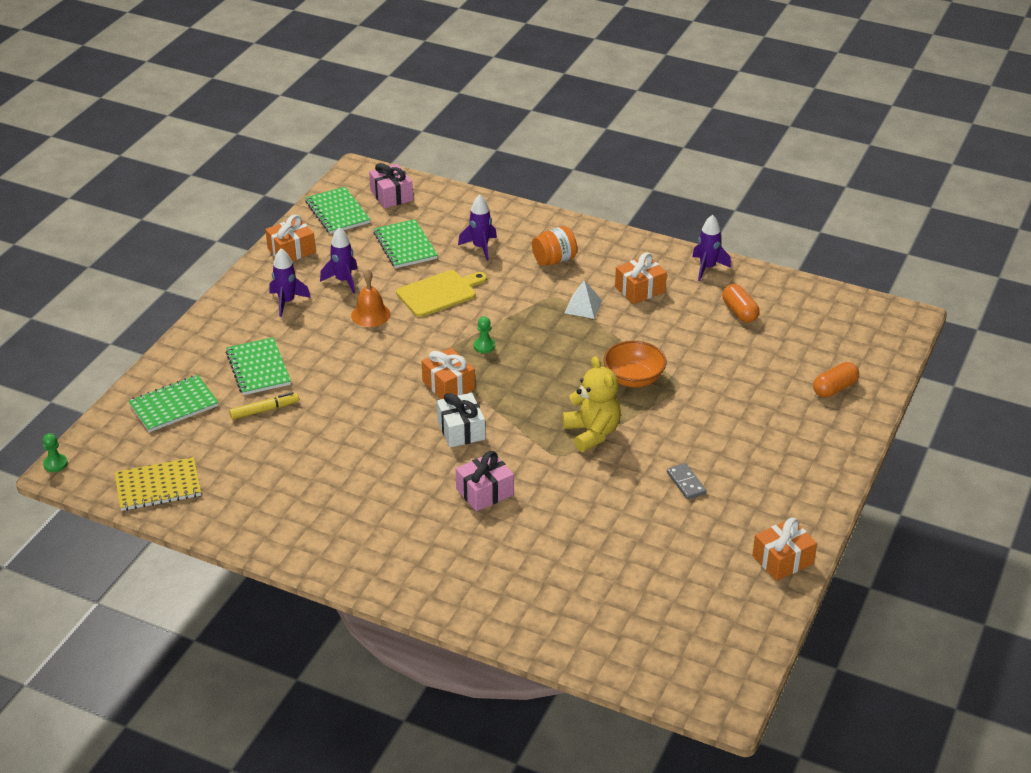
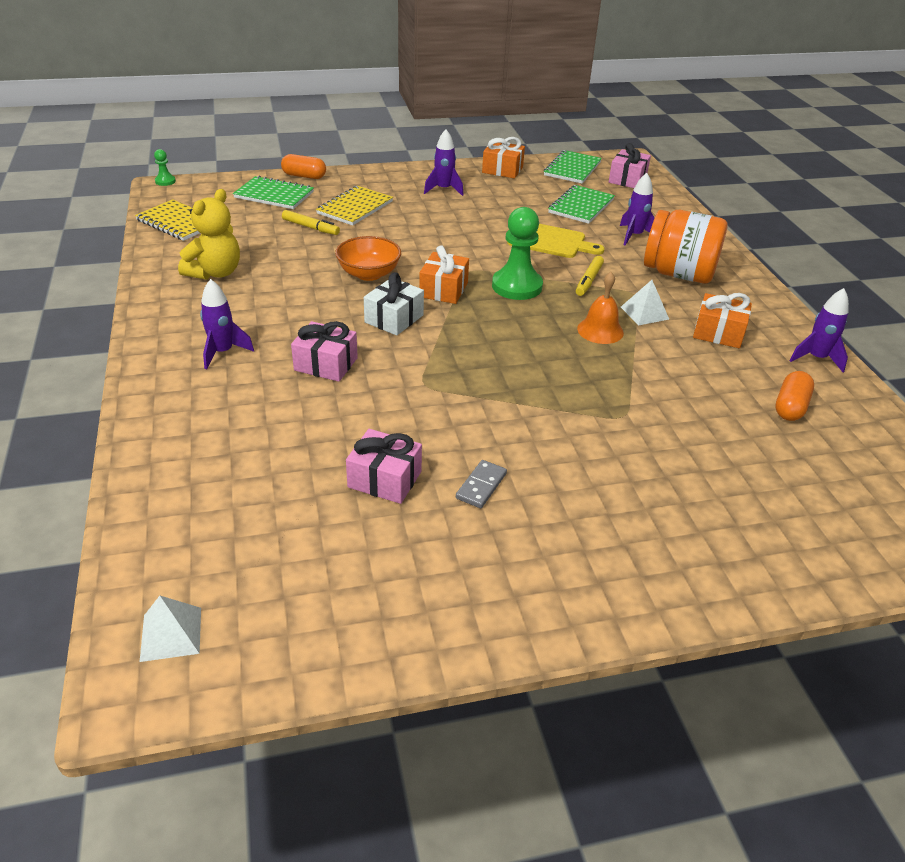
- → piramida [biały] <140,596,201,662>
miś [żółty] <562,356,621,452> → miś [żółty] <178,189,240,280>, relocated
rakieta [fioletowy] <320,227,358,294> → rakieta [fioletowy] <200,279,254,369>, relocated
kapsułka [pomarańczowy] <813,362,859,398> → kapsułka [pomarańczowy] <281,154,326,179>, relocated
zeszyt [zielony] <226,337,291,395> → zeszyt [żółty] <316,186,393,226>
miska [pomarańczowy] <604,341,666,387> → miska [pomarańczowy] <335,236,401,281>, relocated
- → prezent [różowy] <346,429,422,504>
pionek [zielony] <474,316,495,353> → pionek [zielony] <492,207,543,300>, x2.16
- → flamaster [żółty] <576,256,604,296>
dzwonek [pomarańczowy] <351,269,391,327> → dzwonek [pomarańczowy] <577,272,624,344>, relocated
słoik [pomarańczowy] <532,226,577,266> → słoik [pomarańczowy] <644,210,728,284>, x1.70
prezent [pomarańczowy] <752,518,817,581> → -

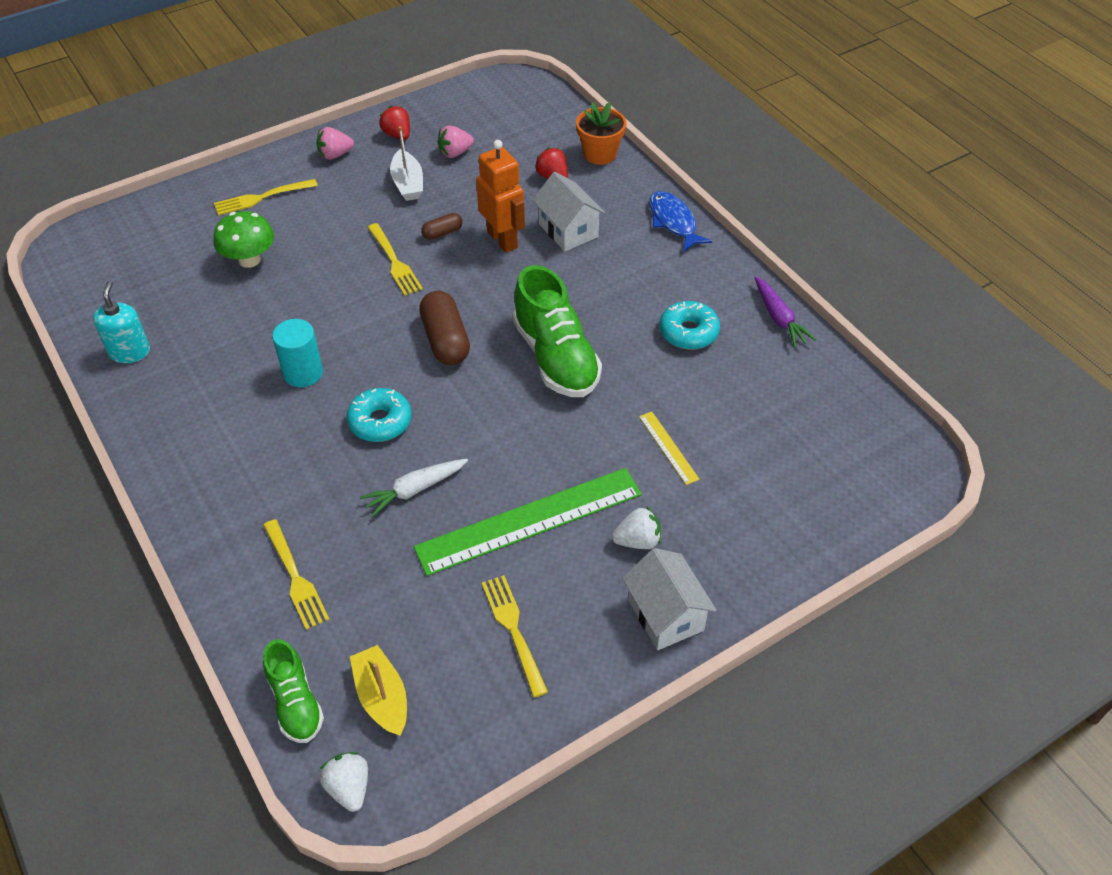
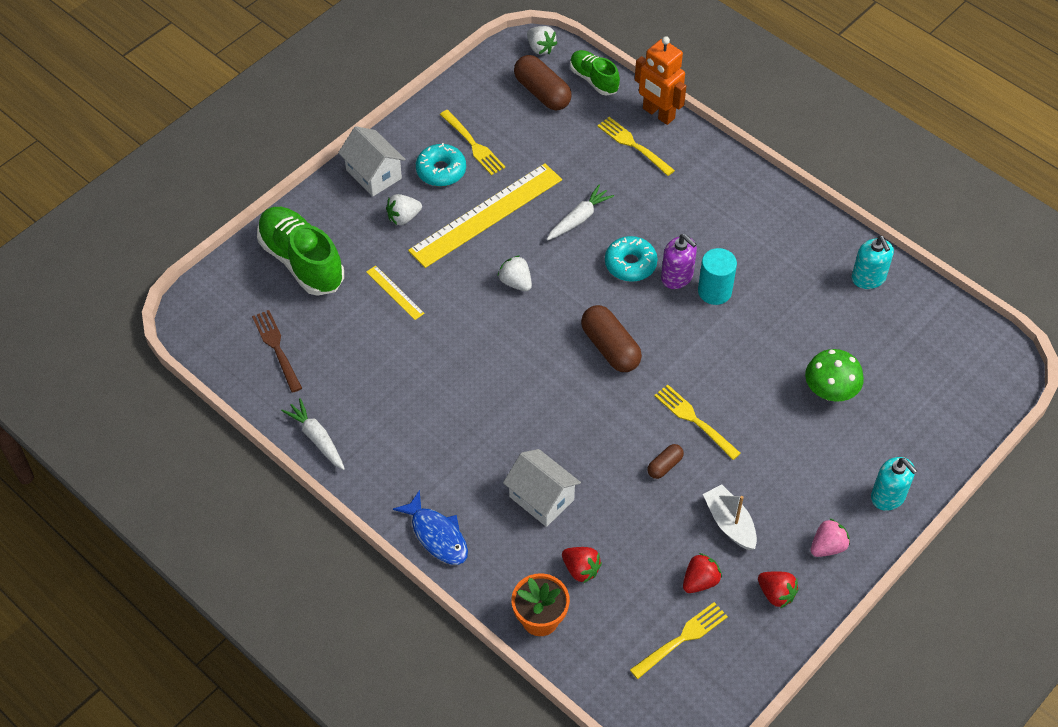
- → widelec [brązowy] <252,310,302,393>
but [zielony] <512,265,602,397> → but [zielony] <257,207,344,296>, relocated
marchewka [fioletowy] <754,276,816,347> → marchewka [biały] <281,398,345,470>
linijka [zielony] <414,468,642,576> → linijka [żółty] <408,163,562,268>
donut [turkusowy] <659,301,720,350> → donut [turkusowy] <416,143,466,186>, relocated
- → truskawka [biały] <498,255,532,291>
łódka [żółty] <350,645,407,736> → kapsułka [brązowy] <514,55,572,110>
widelec [żółty] <214,179,318,216> → widelec [żółty] <630,602,728,679>, relocated
robot [pomarańczowy] <476,140,525,253> → robot [pomarańczowy] <635,36,686,125>, relocated
- → dozownik mydła [fioletowy] <661,234,697,289>
truskawka [różowy] <437,125,474,158> → truskawka [czerwony] <683,553,722,593>
- → dozownik mydła [turkusowy] <871,457,917,511>

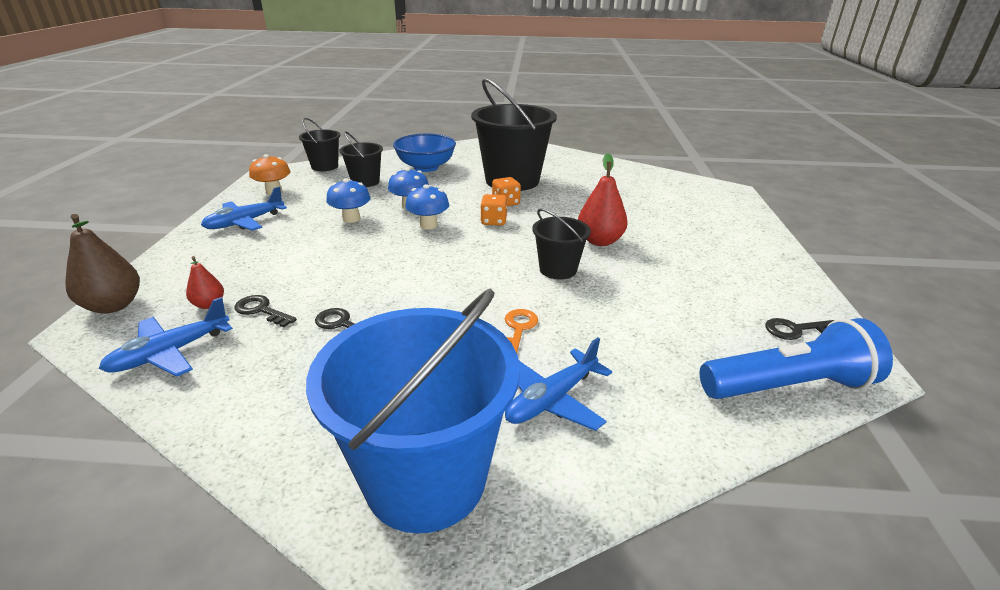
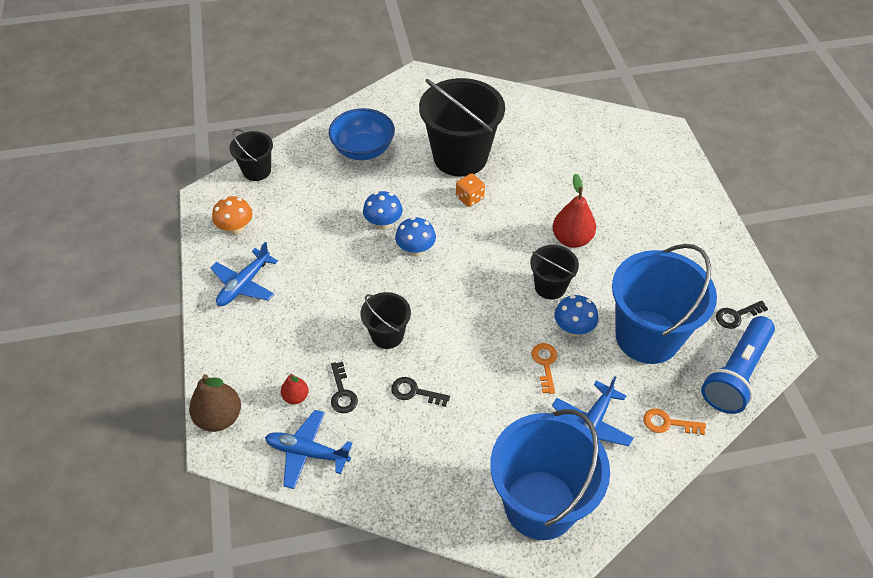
samolot [niebieski] <99,297,233,377> → samolot [niebieski] <265,410,352,489>, 75 degrees clockwise
klucz [czarny] <235,295,297,327> → klucz [czarny] <331,362,358,413>, 120 degrees counterclockwise
wiadro [czarny] <339,131,383,187> → wiadro [czarny] <360,292,411,349>, relocated
grzyb [niebieski] <326,179,371,223> → grzyb [niebieski] <555,295,598,336>, relocated
- → wiadro [niebieski] <612,244,717,364>
- → klucz [pomarańczowy] <643,408,706,435>
latarka [niebieski] <700,318,893,399> → latarka [niebieski] <701,316,775,414>, 150 degrees clockwise
kostka do gry [pomarańczowy] <480,194,507,226> → -

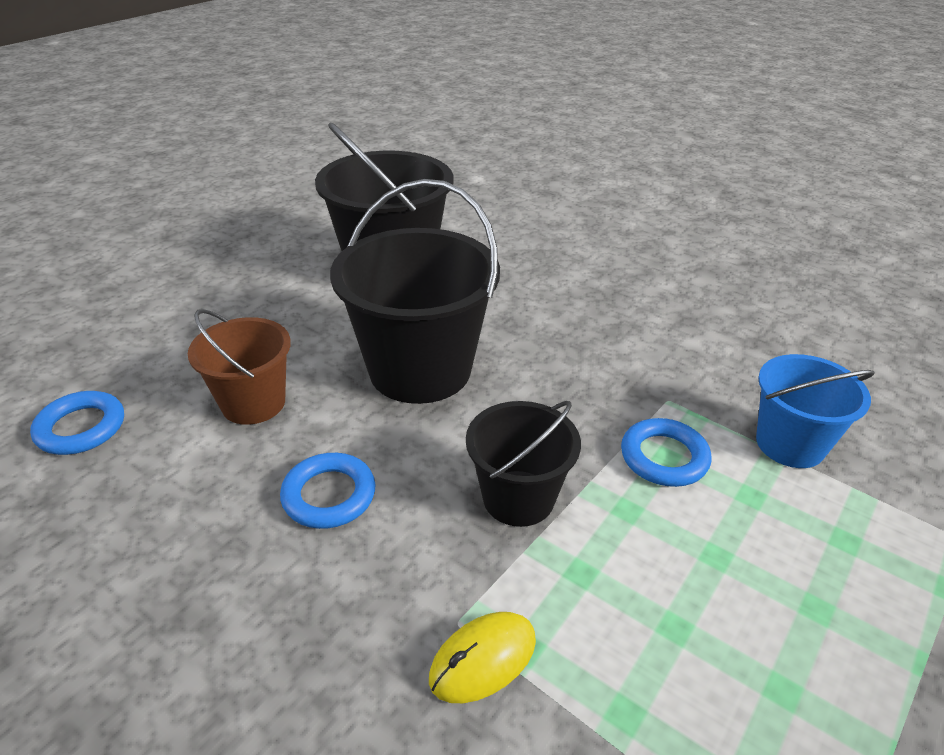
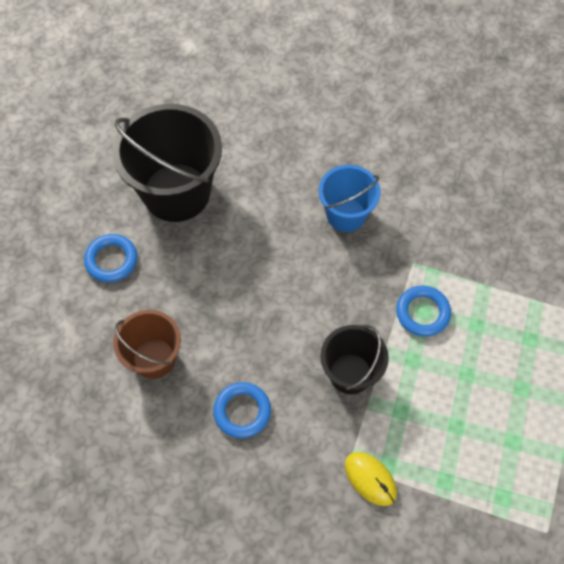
pierścień [niebieski] <30,391,124,455> → pierścień [niebieski] <84,234,137,282>, relocated
wiadro [niebieski] <756,354,875,468> → wiadro [niebieski] <319,165,380,232>, relocated
myszka [żółty] <429,612,536,703> → myszka [żółty] <345,452,397,506>, 75 degrees counterclockwise
wiadro [czarny] <330,179,500,404> → -

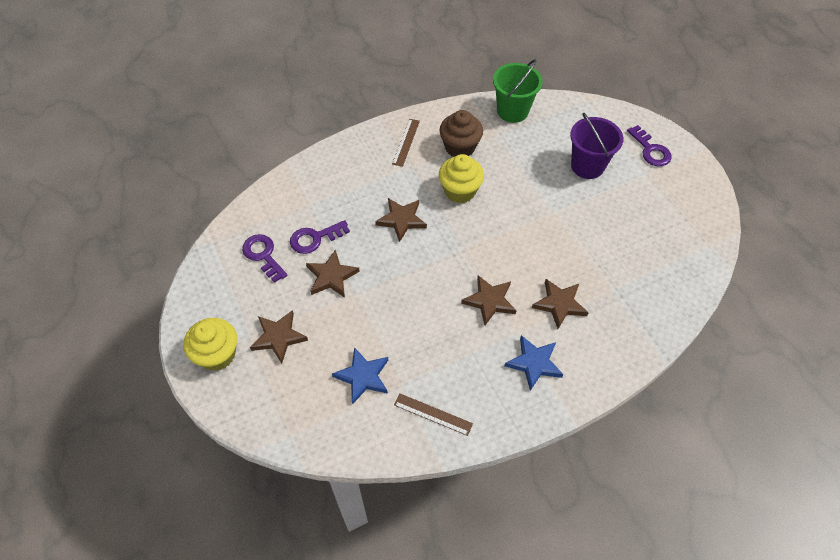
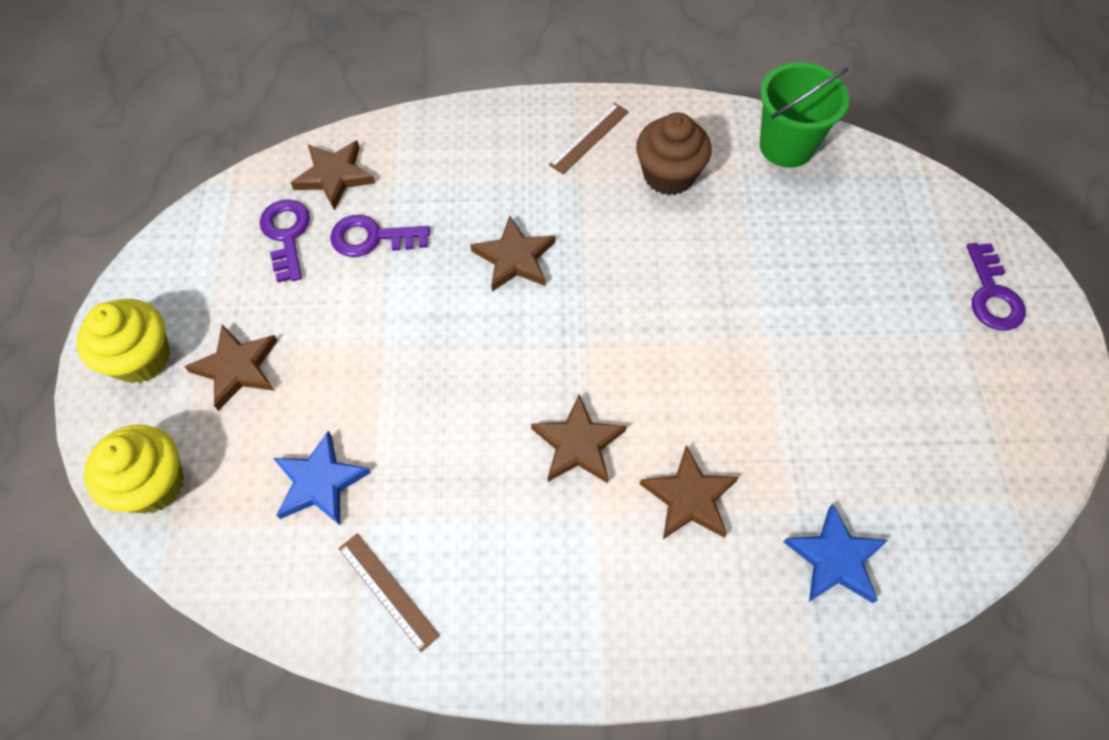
muffinka [żółty] <439,154,484,203> → muffinka [żółty] <84,425,184,514>, relocated
gwiazda [brązowy] <306,249,360,298> → gwiazda [brązowy] <291,140,375,210>, relocated
gwiazda [niebieski] <505,335,564,391> → gwiazda [niebieski] <783,504,888,603>, relocated
wiadro [fioletowy] <570,113,624,179> → -

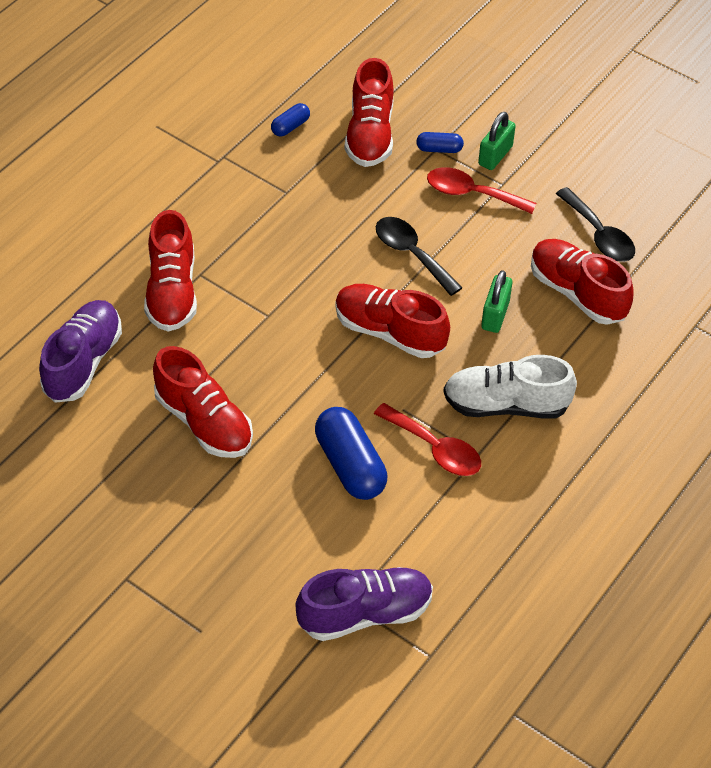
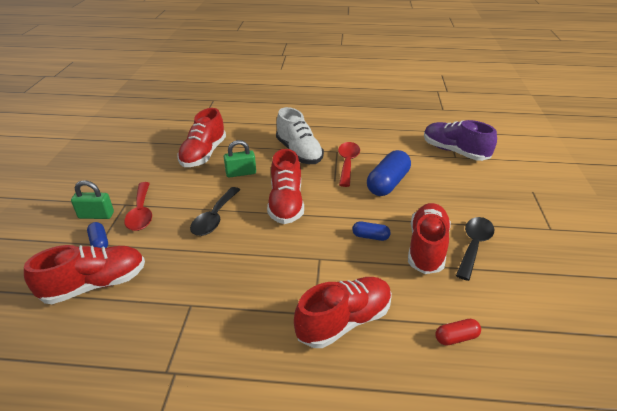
kapsułka [niebieski] <271,103,310,136> → kapsułka [niebieski] <352,221,391,241>, relocated
but [fioletowy] <39,300,122,403> → kapsułka [czerwony] <435,319,481,346>
łyżka [czarny] <556,187,635,262> → łyżka [czarny] <456,217,495,281>, relocated

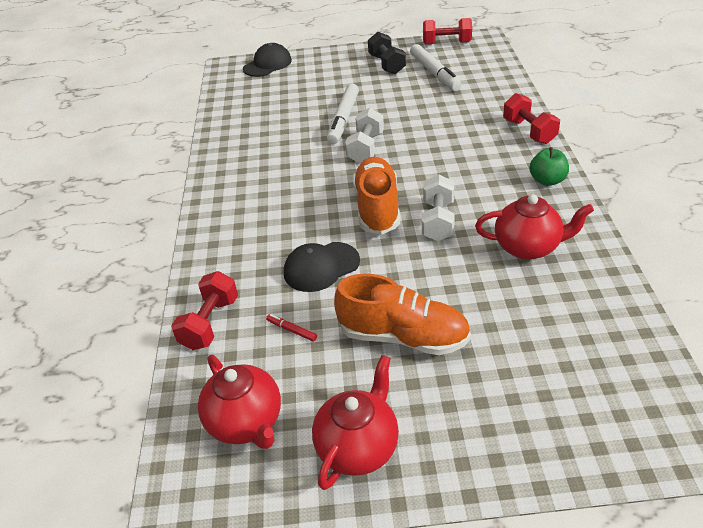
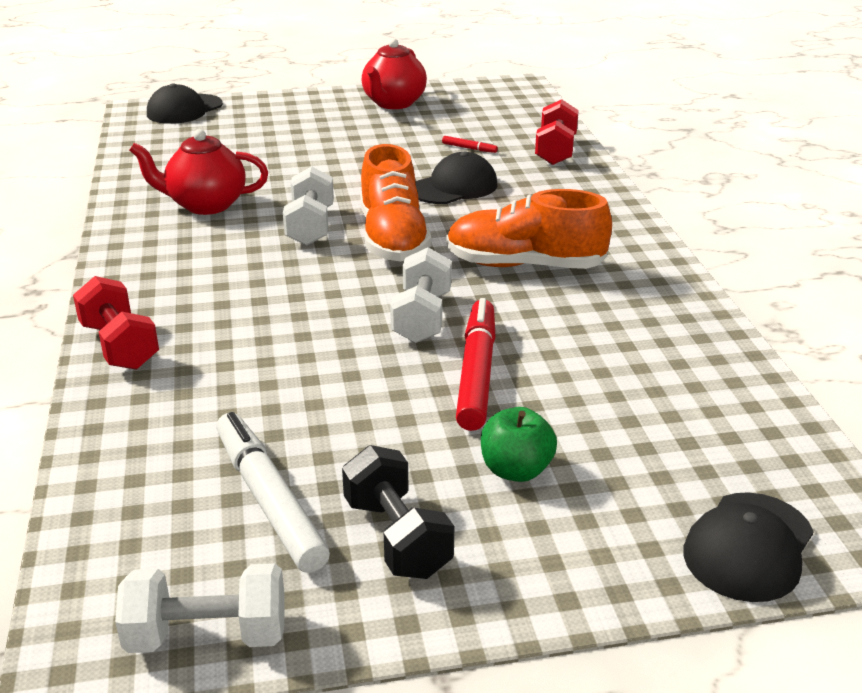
hantel [czerwony] <423,18,472,44> → hantel [biały] <115,563,285,653>
- → czapka [czarny] <147,83,223,124>
but [pomarańczowy] <334,274,471,355> → but [pomarańczowy] <447,189,612,269>, relocated
flamaster [biały] <327,83,359,144> → flamaster [czerwony] <456,298,496,431>
jabłko [zielony] <529,147,569,186> → jabłko [zielony] <481,407,557,482>, relocated
imbryk [czerwony] <198,355,281,449> → -

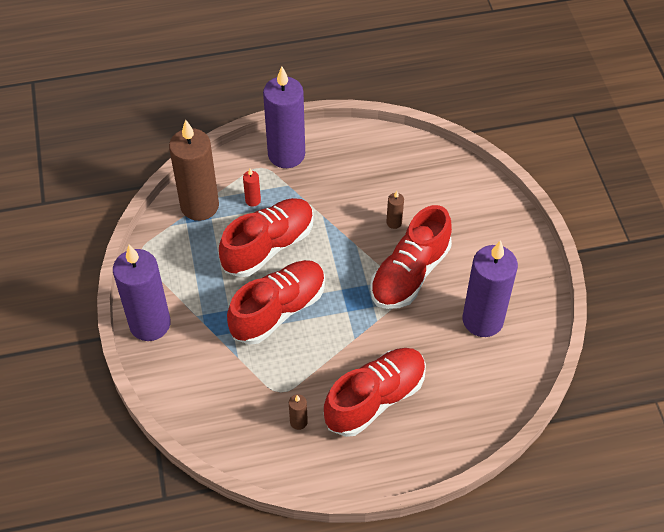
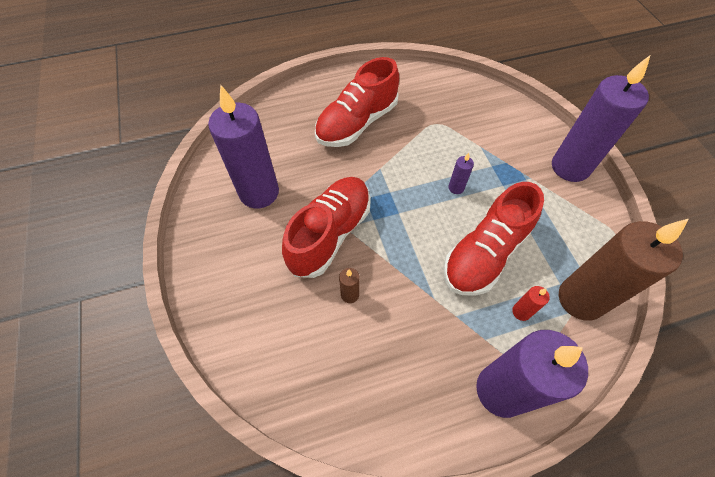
but [czerwony] <227,260,325,345> → świeca [fioletowy] <448,153,474,194>
świeca [brązowy] <289,394,308,430> → -

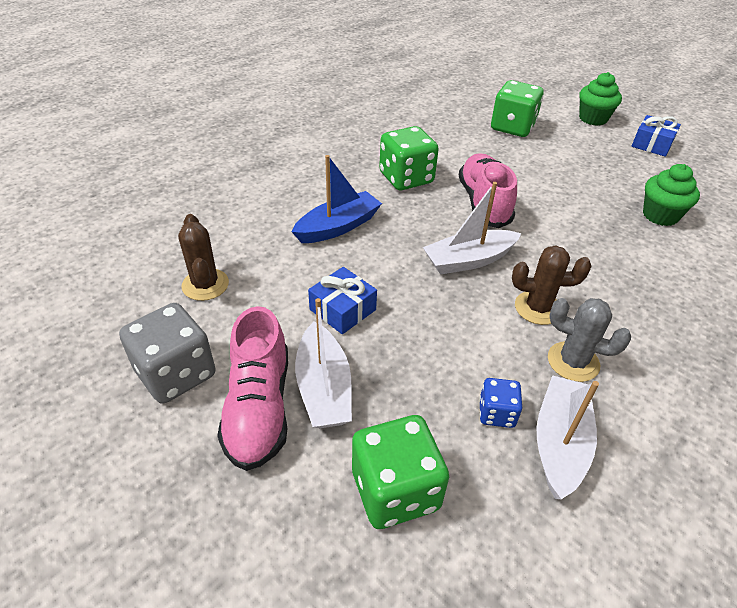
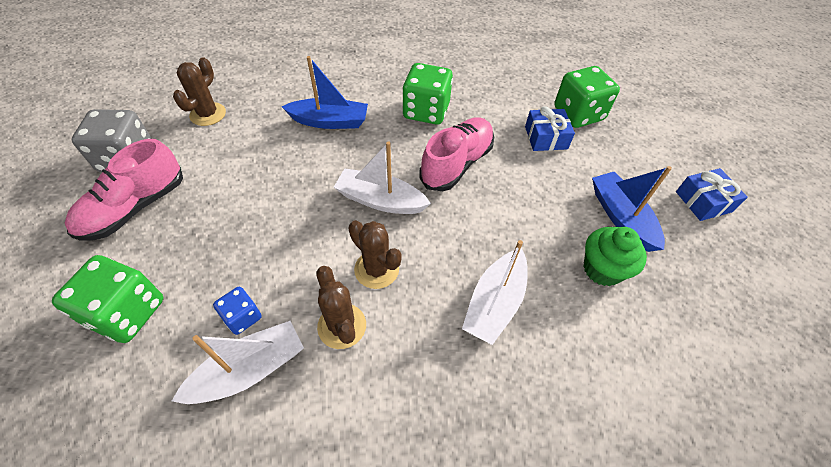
kaktus [szary] <548,298,631,382> → kaktus [brązowy] <316,266,366,349>
łódka [biały] <295,298,352,428> → łódka [biały] <462,240,528,345>, relocated
prezent [niebieski] <308,267,377,334> → prezent [niebieski] <525,106,575,151>, relocated
- → łódka [niebieski] <592,166,672,252>
muffinka [zielony] <579,72,622,126> → -

